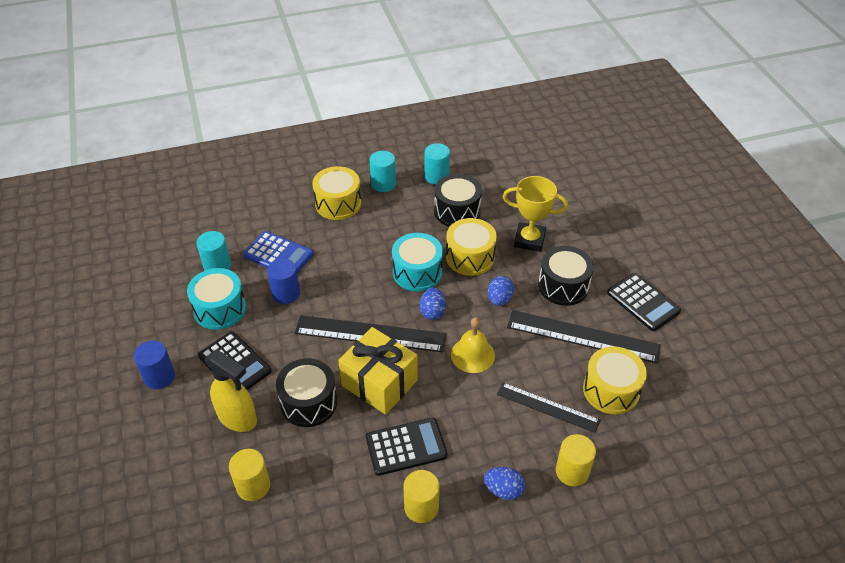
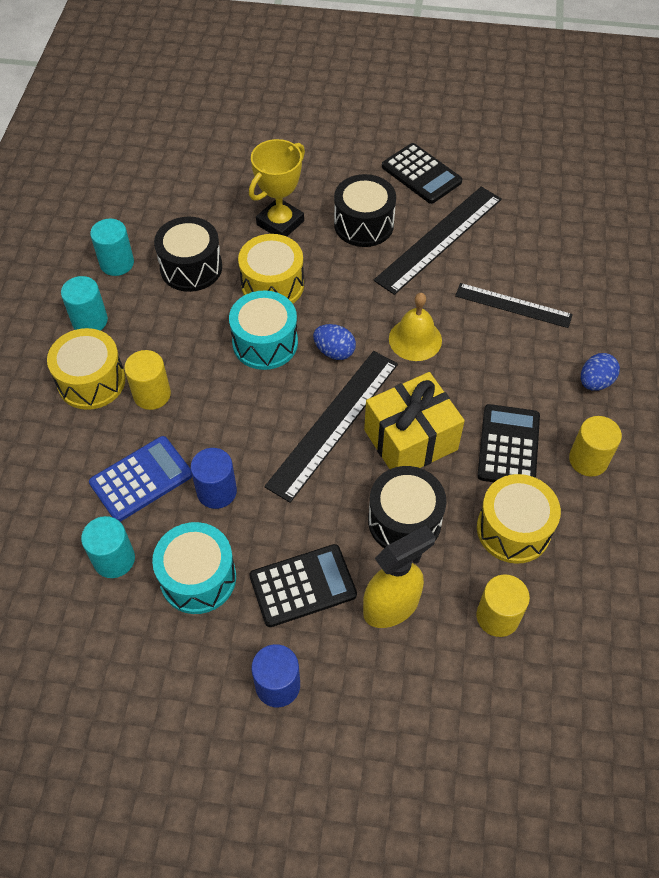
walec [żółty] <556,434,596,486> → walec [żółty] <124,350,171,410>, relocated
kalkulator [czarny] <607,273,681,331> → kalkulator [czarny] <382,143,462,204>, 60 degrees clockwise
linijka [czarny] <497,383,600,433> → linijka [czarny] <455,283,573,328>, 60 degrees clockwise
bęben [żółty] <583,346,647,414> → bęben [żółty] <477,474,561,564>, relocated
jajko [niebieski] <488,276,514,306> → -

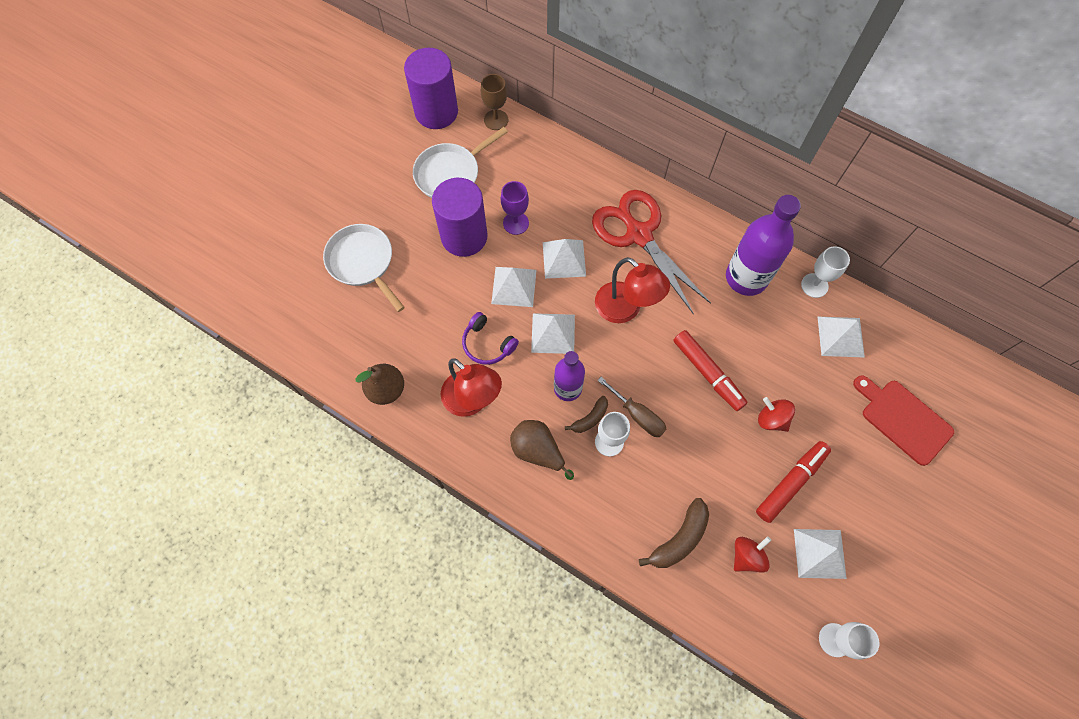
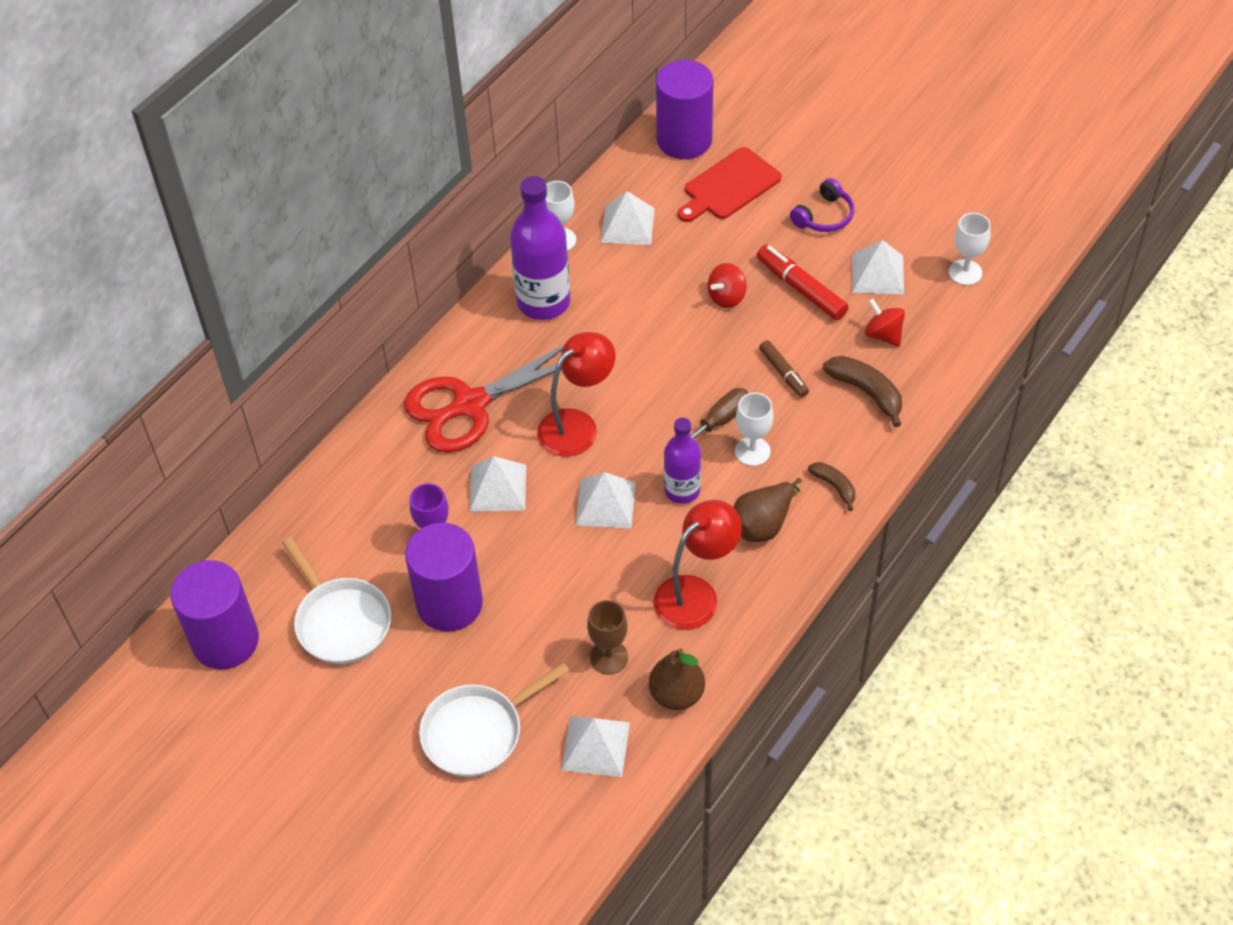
piramida [biały] <491,267,537,307> → piramida [biały] <561,716,630,777>, relocated
kielich [brązowy] <481,74,508,130> → kielich [brązowy] <587,600,628,674>, relocated
- → walec [fioletowy] <656,60,714,159>
- → flamaster [brązowy] <759,340,809,397>
słuchawki [fioletowy] <462,312,519,365> → słuchawki [fioletowy] <790,178,854,232>, relocated
banan [brązowy] <565,396,608,433> → banan [brązowy] <808,462,855,511>, relocated
flamaster [czerwony] <673,330,748,411> → -

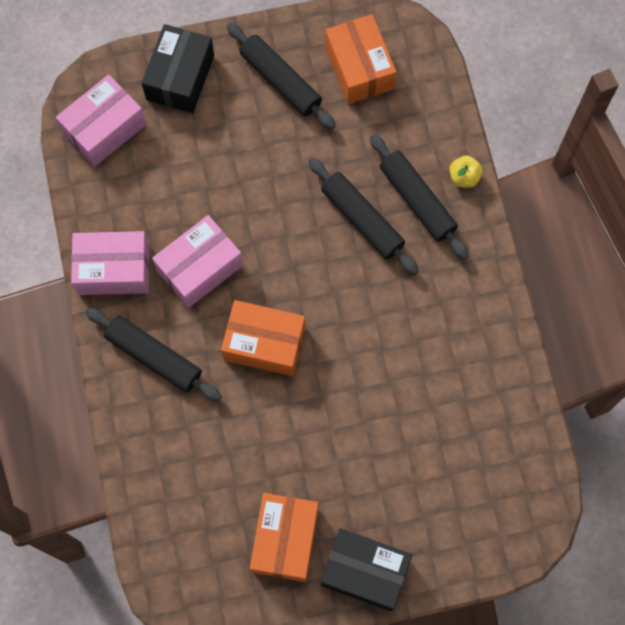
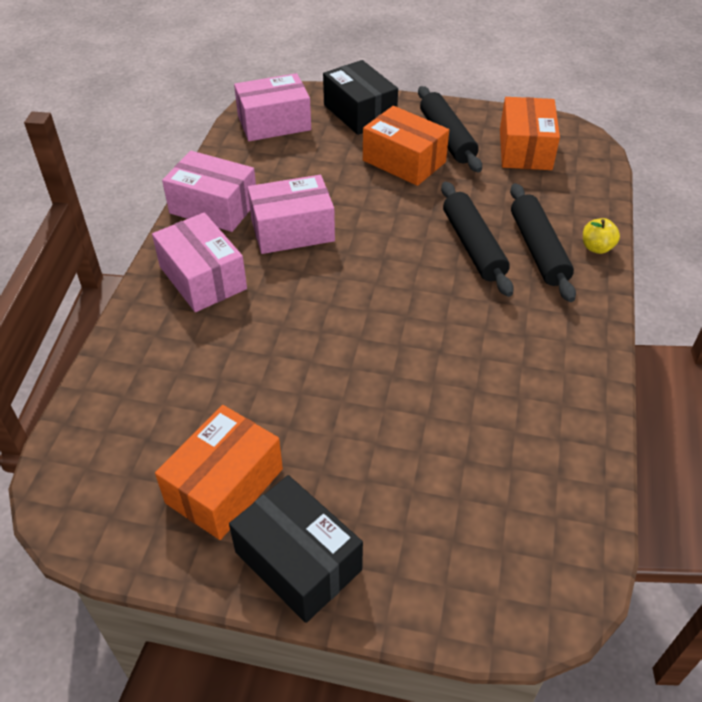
wałek do ciasta [czarny] <85,307,222,401> → pudełko [różowy] <152,213,247,312>
pudełko [czarny] <142,24,214,113> → pudełko [czarny] <323,60,398,135>, 75 degrees counterclockwise
pudełko [pomarańczowy] <221,300,305,376> → pudełko [pomarańczowy] <363,106,449,186>, relocated

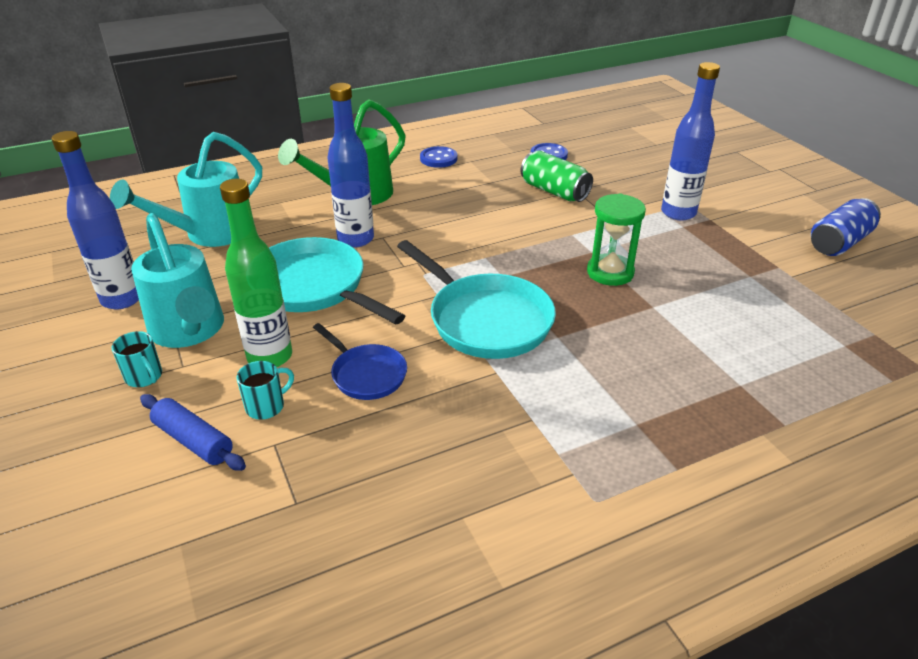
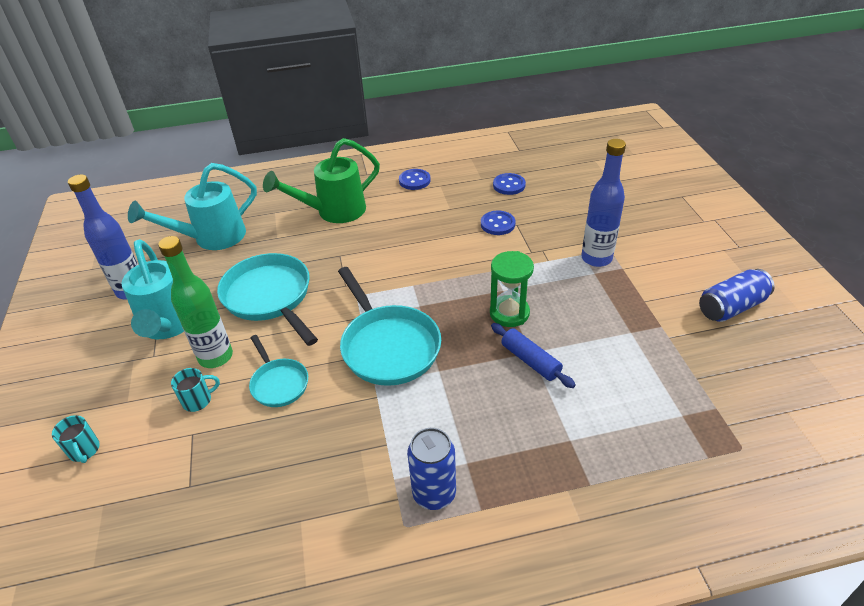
kubek [turkusowy] <111,331,162,387> → kubek [turkusowy] <52,415,100,463>, relocated
patelnia [niebieski] <313,323,407,400> → patelnia [turkusowy] <249,335,308,407>
- → puszka [niebieski] <407,428,456,510>
puszka [zielony] <521,150,593,202> → guzik [niebieski] <481,211,515,235>
wałek do ciasta [niebieski] <140,394,246,471> → wałek do ciasta [niebieski] <491,323,576,388>, relocated
butelka [niebieski] <327,83,374,248> → -

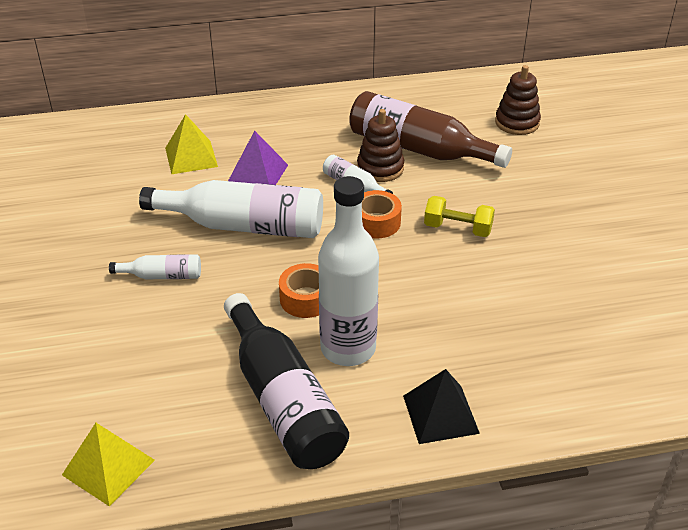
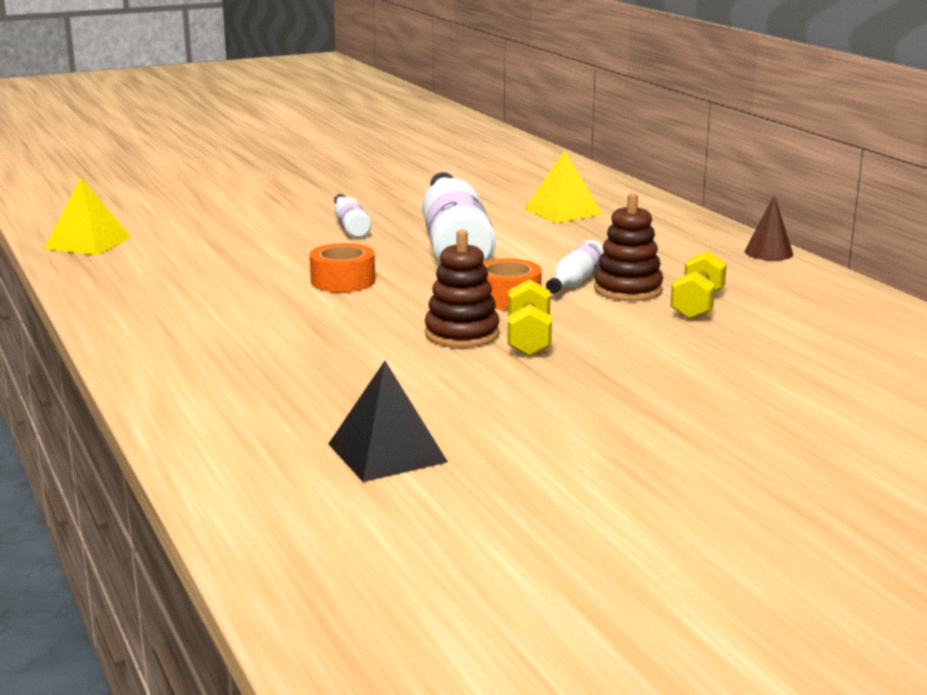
piramida [czarny] <403,369,480,444> → piramida [czarny] <328,361,448,482>, relocated
zabawka nakładanka [brązowy] <495,65,541,135> → zabawka nakładanka [brązowy] <425,229,500,348>, relocated
butelka [brązowy] <349,91,512,168> → hantel [żółty] <670,251,727,319>
- → stożek [brązowy] <745,195,793,261>
butelka [czarny] <224,293,349,469> → -
piramida [fioletowy] <228,131,288,185> → -
butelka [biały] <318,176,379,366> → -

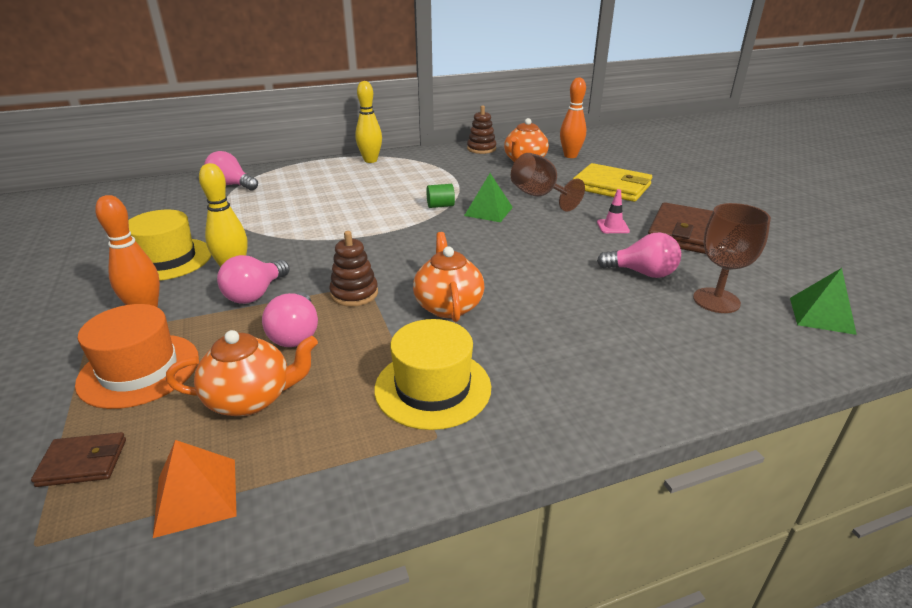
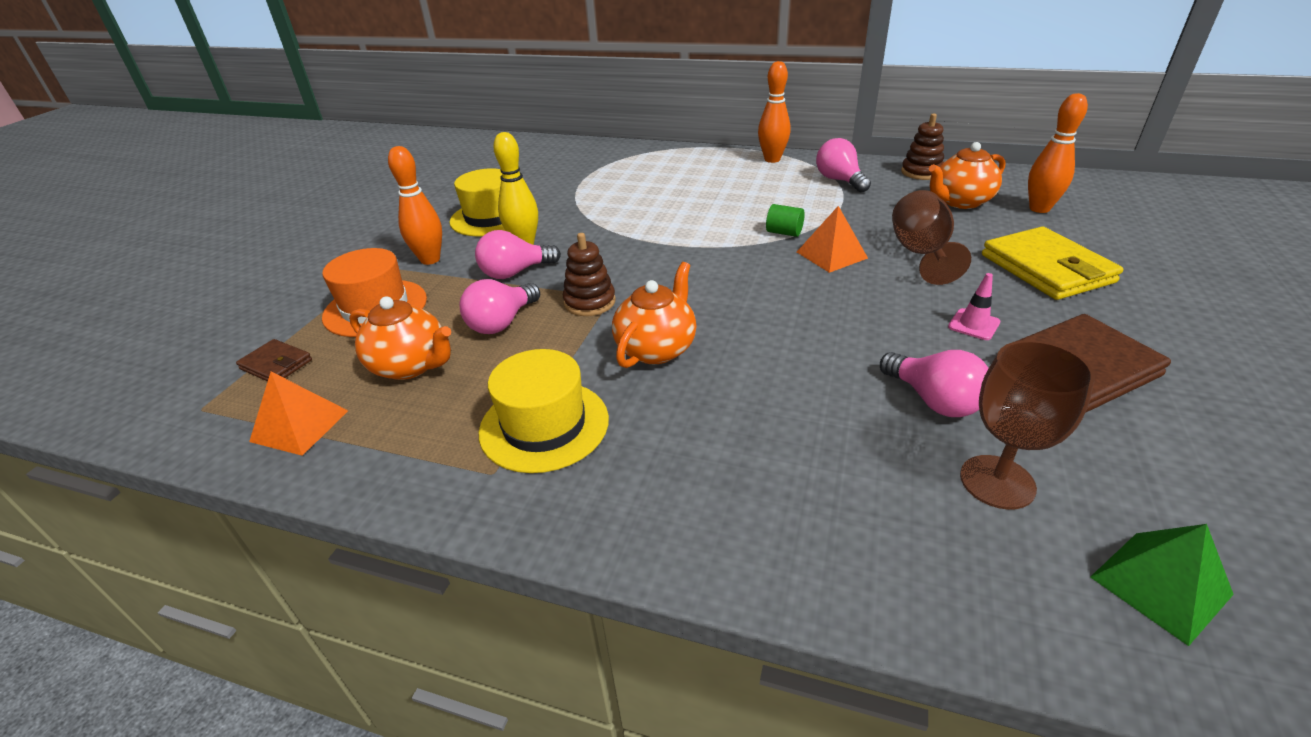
kręgiel [żółty] <355,81,382,163> → kręgiel [pomarańczowy] <758,61,790,163>
piramida [zielony] <464,173,513,222> → piramida [pomarańczowy] <797,206,868,273>
żarówka [różowy] <204,151,258,191> → żarówka [różowy] <816,138,871,193>, relocated

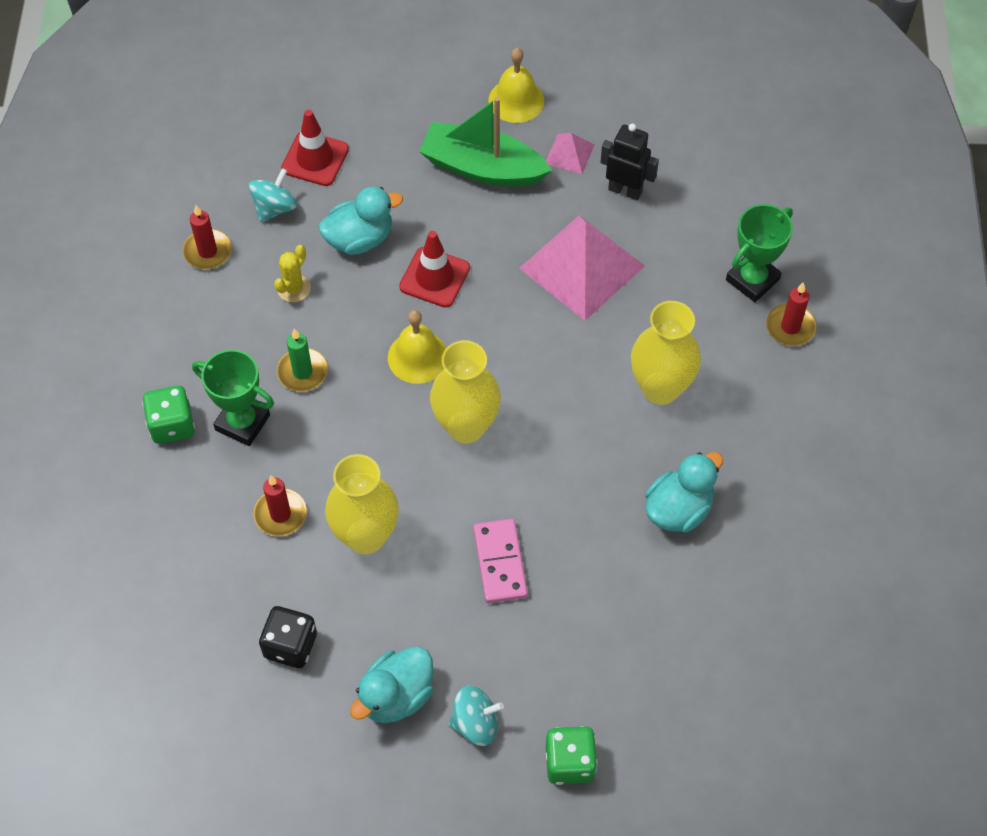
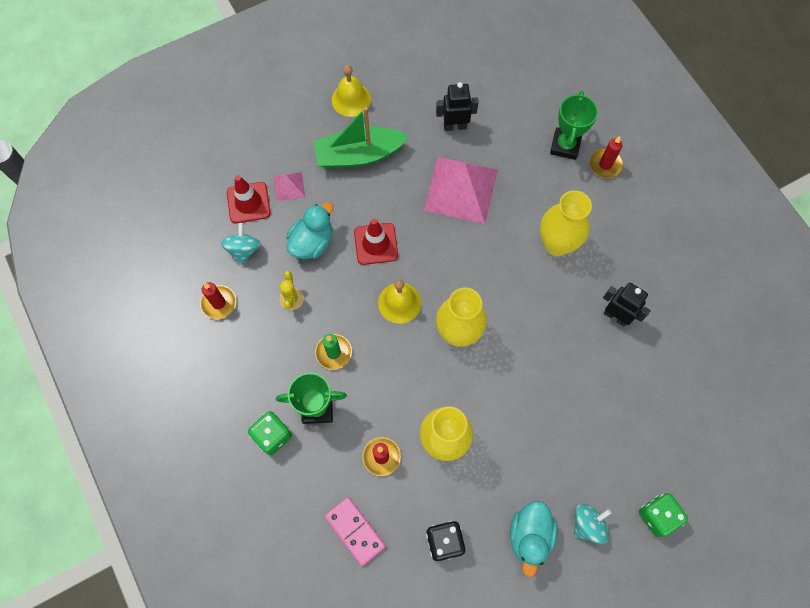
piramida [różowy] <546,133,595,174> → piramida [różowy] <274,172,305,201>, relocated
kostka domina [różowy] <473,519,528,603> → kostka domina [różowy] <324,497,386,566>, relocated
kaczka [turkusowy] <645,452,723,532> → robot [czarny] <603,283,651,327>

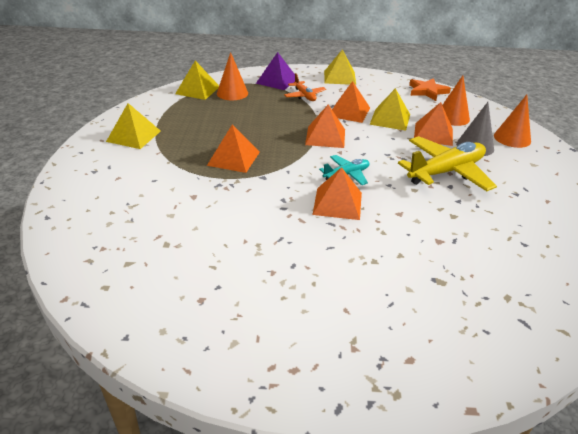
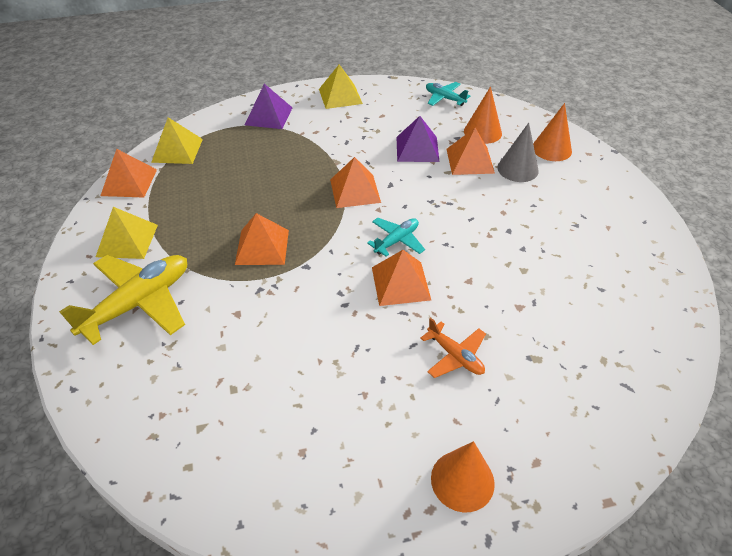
samolot [żółty] <398,136,497,191> → samolot [żółty] <59,255,187,345>, relocated
piramida [pomarańczowy] <332,81,370,123> → piramida [pomarańczowy] <100,149,157,198>, relocated
piramida [żółty] <369,88,410,131> → piramida [fioletowy] <397,116,440,162>
samolot [pomarańczowy] <284,73,326,101> → samolot [pomarańczowy] <420,317,486,378>, relocated
gwiazda [pomarańczowy] <409,78,451,101> → samolot [turkusowy] <426,82,470,106>
stożek [pomarańczowy] <217,52,248,100> → stożek [pomarańczowy] <431,441,495,512>, relocated

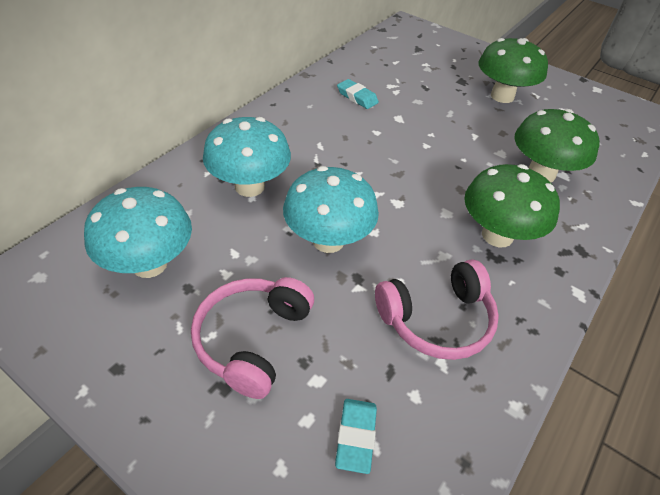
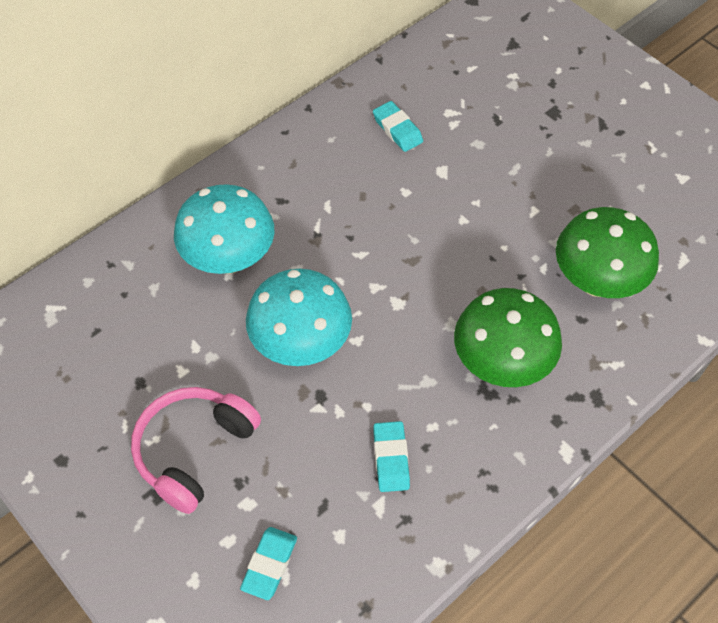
słuchawki [różowy] <375,259,499,360> → gumka do mazania [turkusowy] <373,421,410,492>
grzyb [turkusowy] <84,187,192,278> → -
grzyb [zielony] <478,38,548,103> → -

